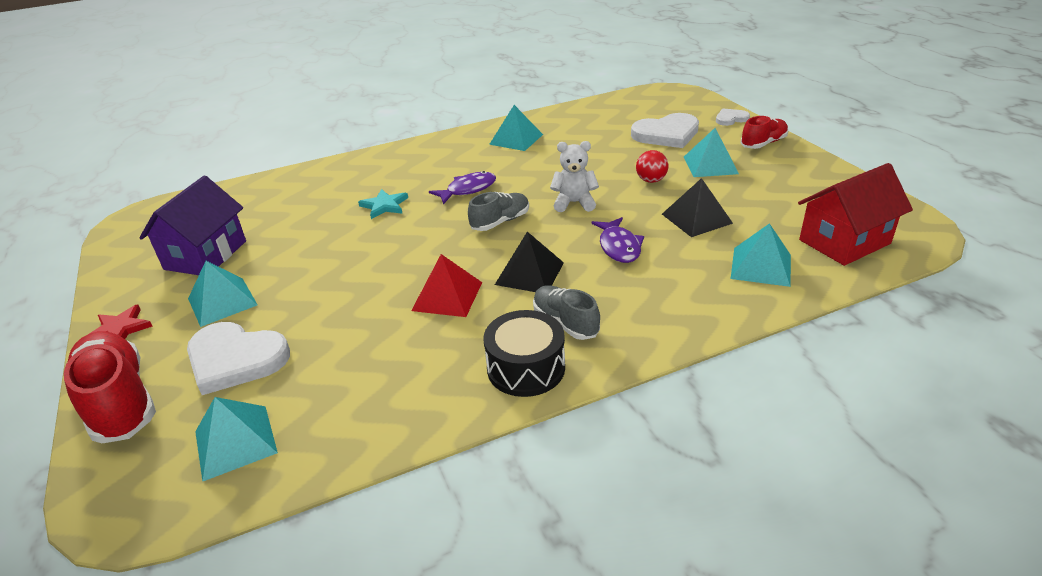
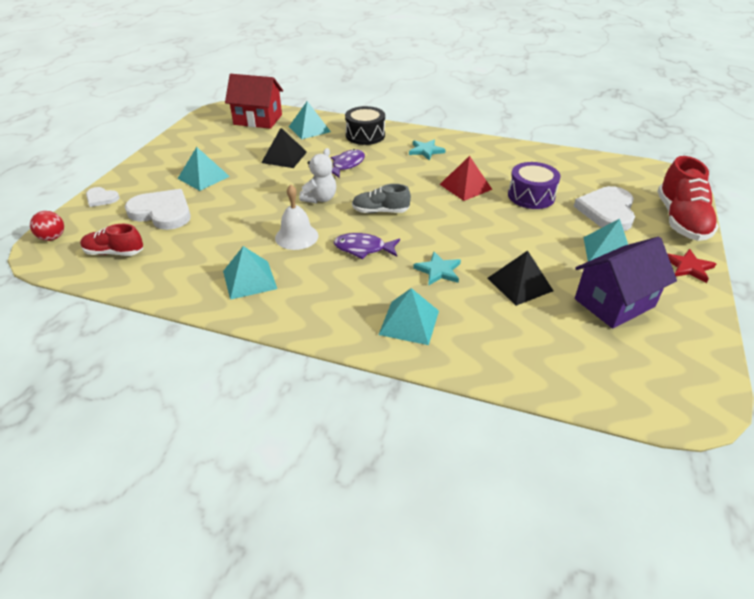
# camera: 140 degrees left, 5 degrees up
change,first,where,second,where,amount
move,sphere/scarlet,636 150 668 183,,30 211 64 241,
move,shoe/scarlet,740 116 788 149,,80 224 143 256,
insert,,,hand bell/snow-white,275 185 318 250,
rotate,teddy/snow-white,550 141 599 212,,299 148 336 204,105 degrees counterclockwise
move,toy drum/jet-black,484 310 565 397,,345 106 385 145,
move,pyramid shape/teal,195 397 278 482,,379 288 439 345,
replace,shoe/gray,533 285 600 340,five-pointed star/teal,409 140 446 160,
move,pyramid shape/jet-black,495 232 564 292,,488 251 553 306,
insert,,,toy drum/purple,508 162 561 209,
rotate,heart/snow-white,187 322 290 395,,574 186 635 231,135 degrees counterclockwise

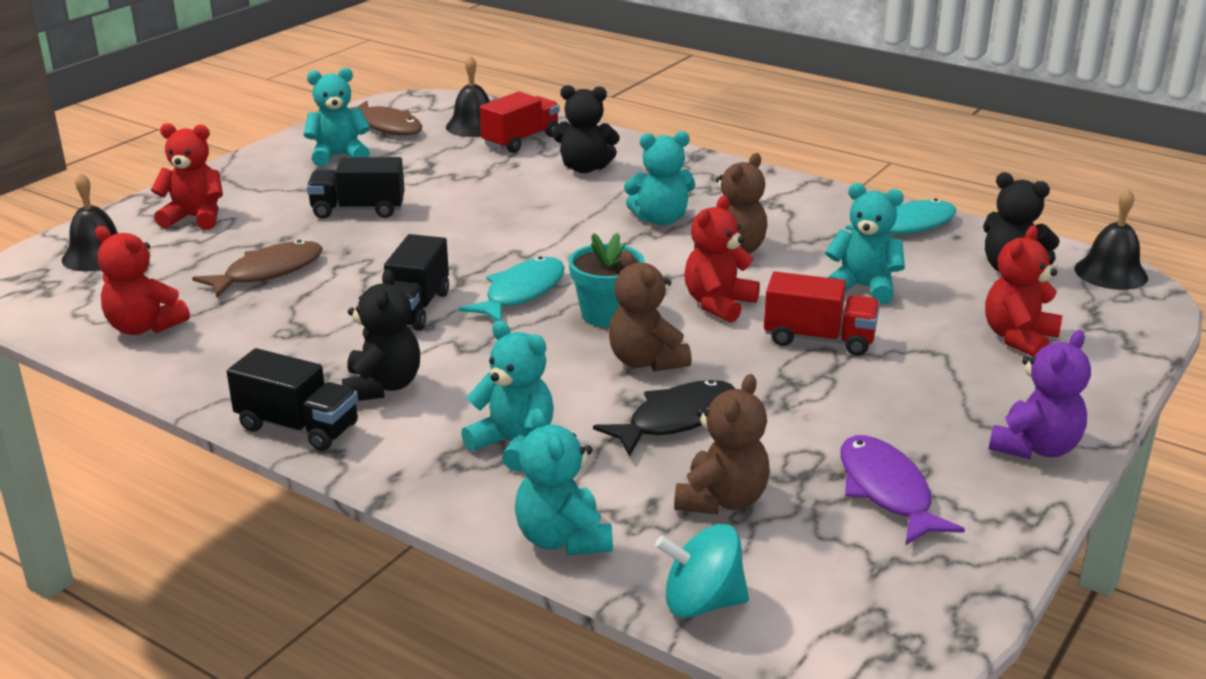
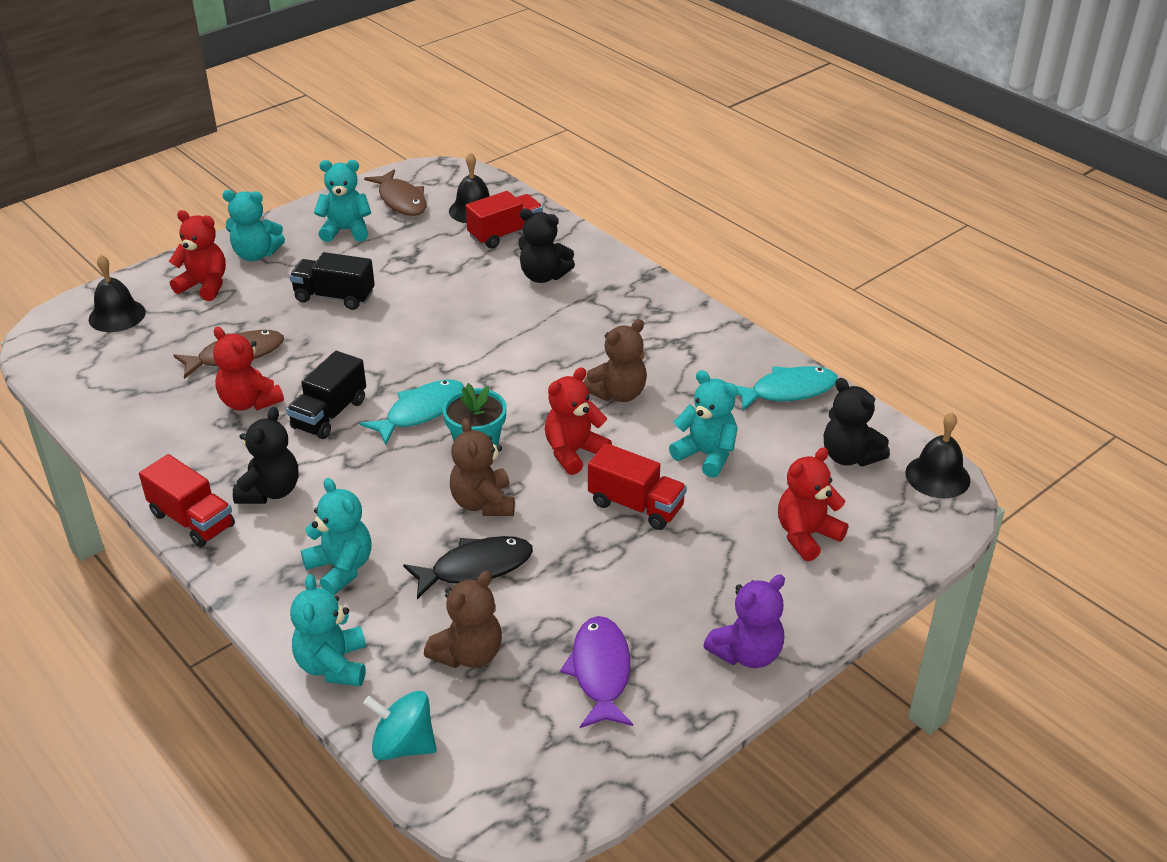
# camera: 15 degrees right, 10 degrees up
change,first,where,second,where,amount
recolor,lorry/jet-black,227 348 358 451,lorry/scarlet,139 454 235 547,
move,teddy/scarlet,95 226 190 335,,213 327 284 411,
move,teddy/teal,624 131 695 225,,222 190 285 261,

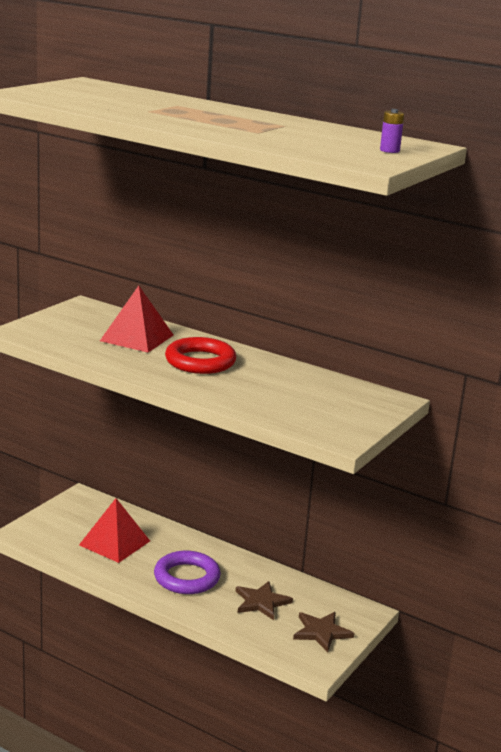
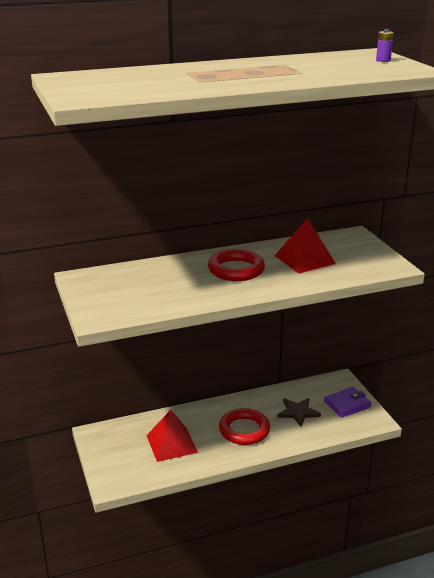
# camera: 50 degrees left, 5 degrees up
change,first,where,second,where,amount
recolor,hoop/purple,154 551 221 594,hoop/scarlet,219 408 270 445,
move,pyramid shape/scarlet,100 286 173 353,,275 218 336 273,
replace,five-pointed star/dark brown,293 612 354 652,billfold/purple,324 387 372 418,

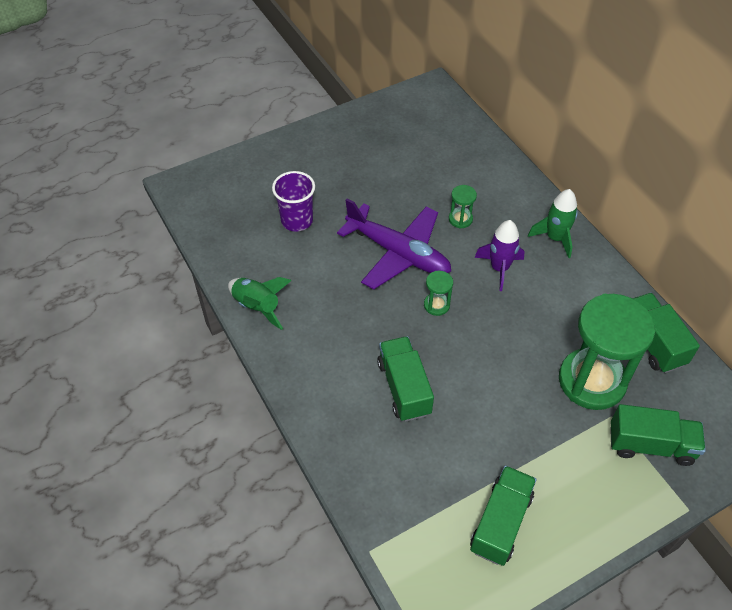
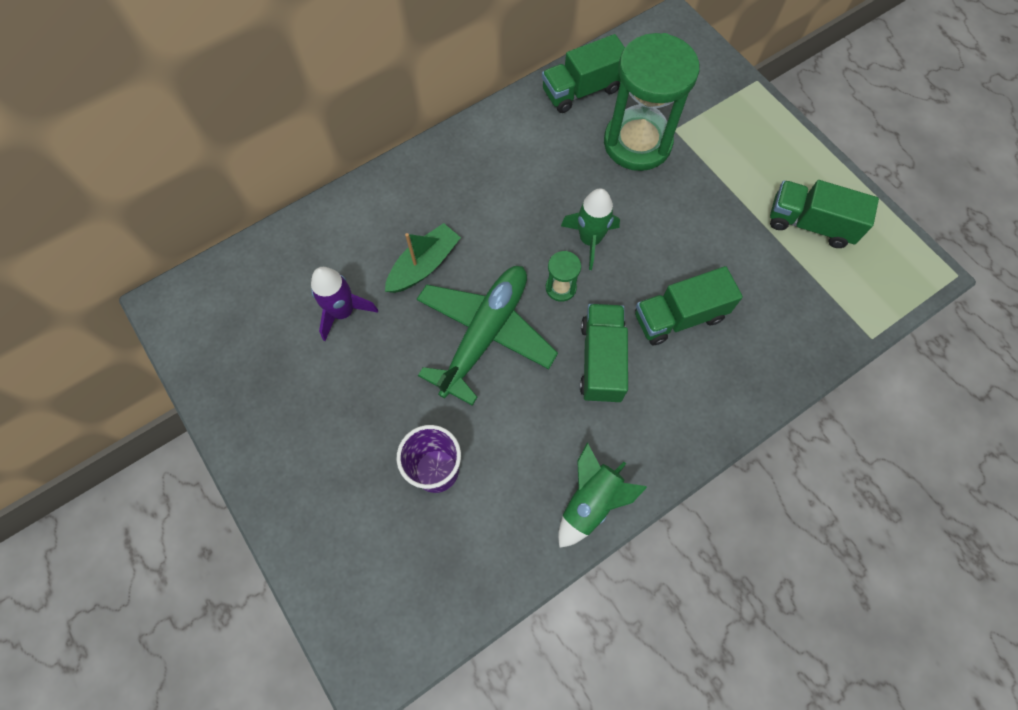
# camera: 95 degrees left, 15 degrees up
change,first,where,second,where,amount
move,spaceship/purple,475 220 525 291,,311 267 378 341,
replace,hourglass/green,449 185 477 229,sailboat/green,385 223 461 293,
recolor,aeroplane/purple,337 198 451 290,aeroplane/green,417 266 558 406,
move,spaceship/green,528 189 578 258,,561 188 620 270,
move,lorry/green,610 404 706 466,,580 304 628 403,

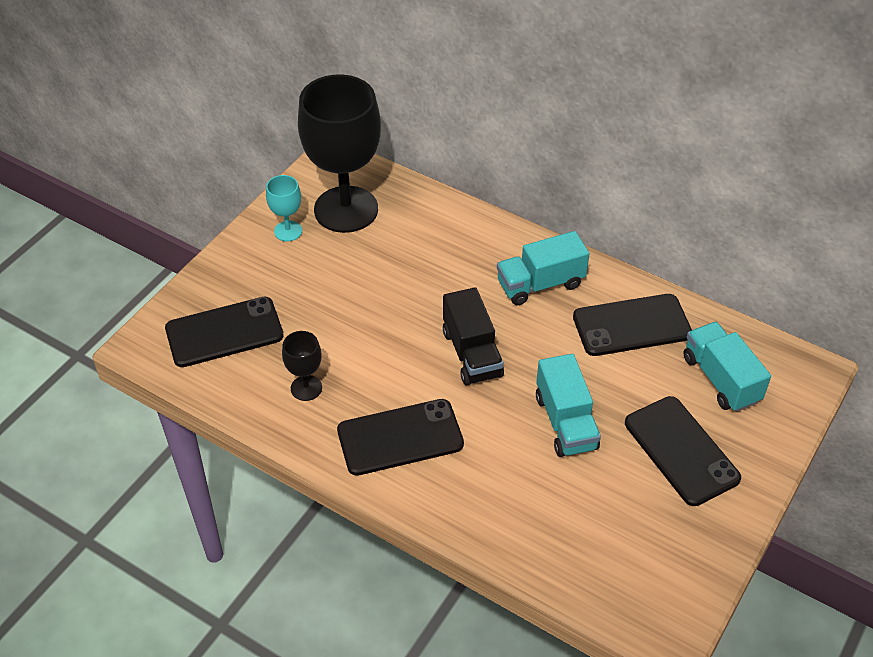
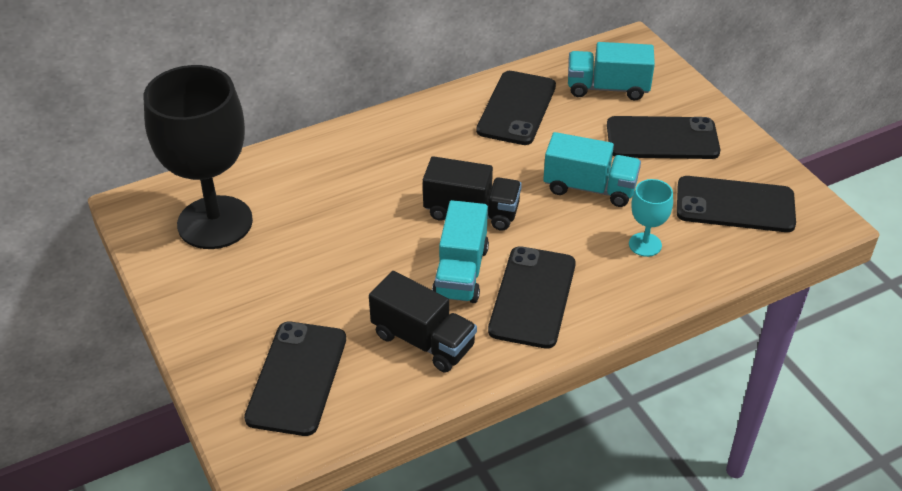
# camera: 60 degrees left, 5 degrees down
change,first,where,second,where,amount
replace,goblet/jet-black,282 331 322 401,lorry/jet-black,369 271 477 372,
move,lorry/teal,497 231 589 306,,432 200 489 303,
move,goblet/teal,266 175 302 242,,629 179 673 257,
insert,,,mobile phone/jet-black,677 176 796 232,

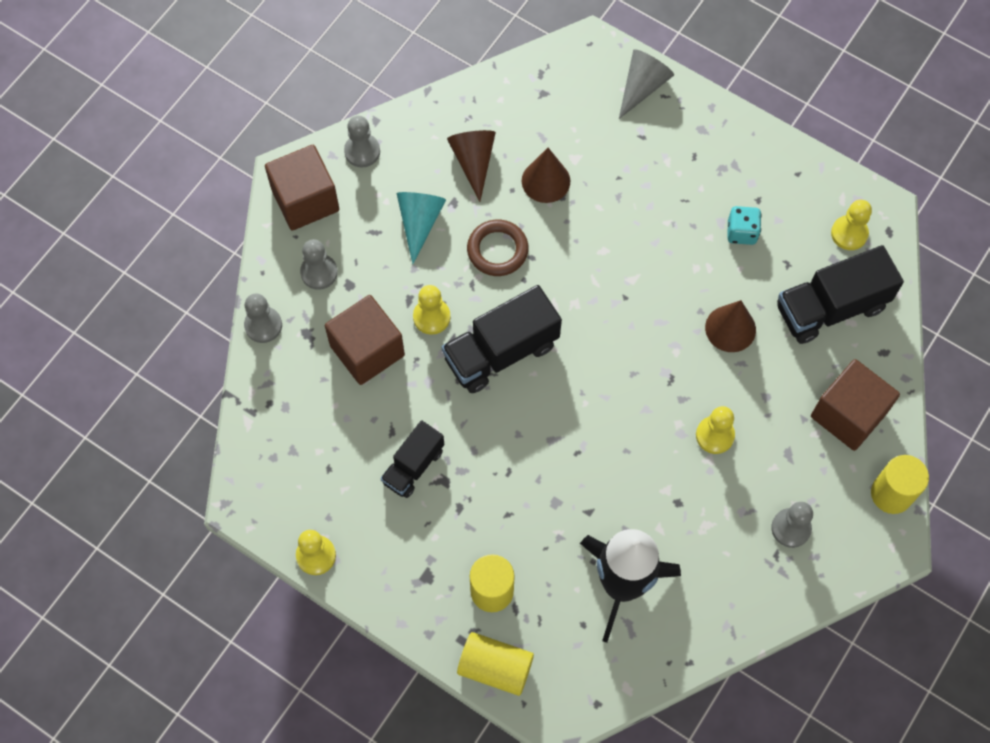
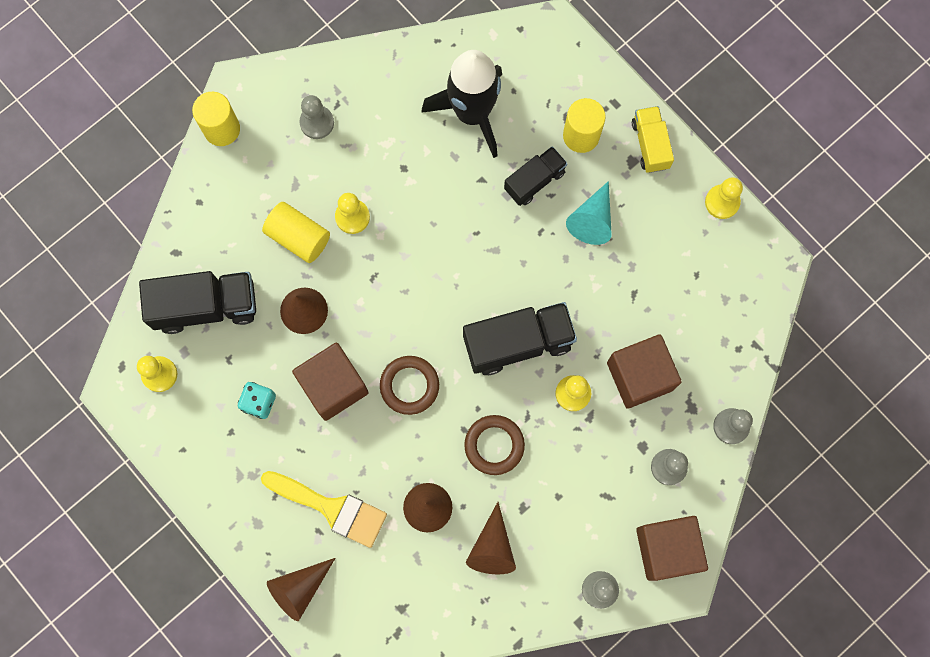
# camera: 165 degrees left, 10 degrees up
change,first,where,second,where,amount
insert,,,brush/golden,261 471 387 548,
move,solid cylinder/golden,457 632 534 696,,262 202 330 263,
recolor,cone shape/gray,619 49 674 119,cone shape/dark brown,267 558 335 621,
move,cube/dark brown,811 359 900 451,,292 343 369 421,
insert,,,hoop/dark brown,380 356 439 415,
move,lorry/jet-black,380 420 444 498,,504 146 568 206,
move,cone shape/teal,396 192 446 264,,566 181 612 245,
insert,,,lorry/golden,632 106 674 173,

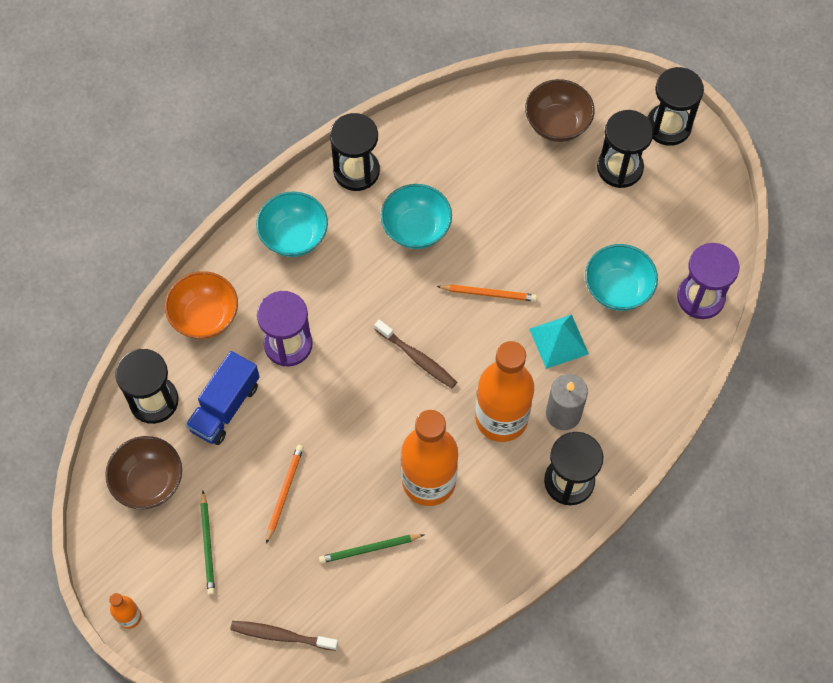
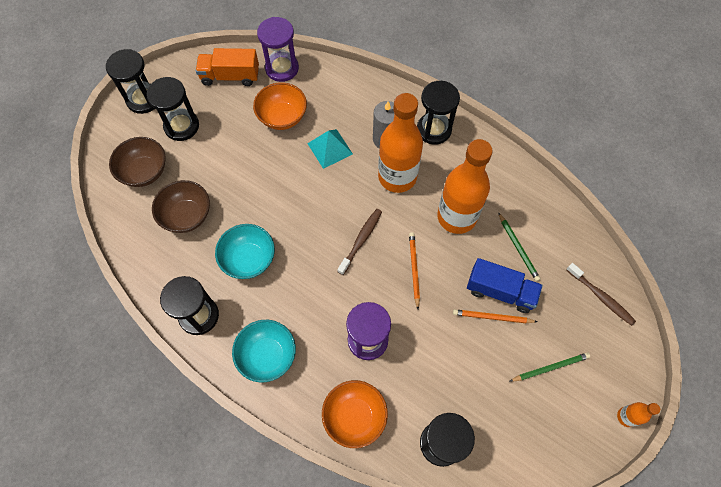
# camera: 100 degrees left, 0 degrees up
change,first,where,second,where,amount
move,deep dish/dark brown,105 436 182 509,,152 180 210 233,
insert,,,lorry/orange-coloured,196 48 259 86,
recolor,deep dish/teal,585 244 658 311,deep dish/orange-coloured,253 82 307 130,
move,wooden pencil/orange-coloured,436 284 537 301,,409 232 420 309,
move,lorry/blue,186 351 260 445,,467 258 543 313,
rotate,toothbrush/dark brown,230 621 338 651,,566 263 636 326,45 degrees counterclockwise

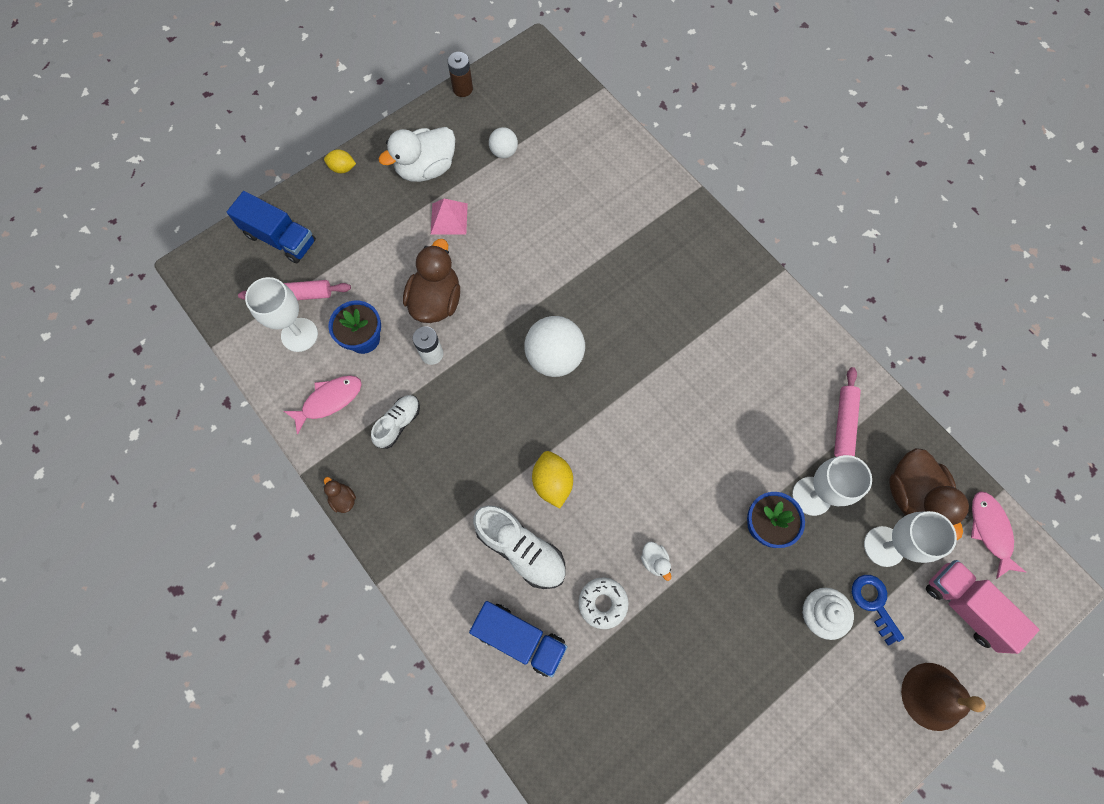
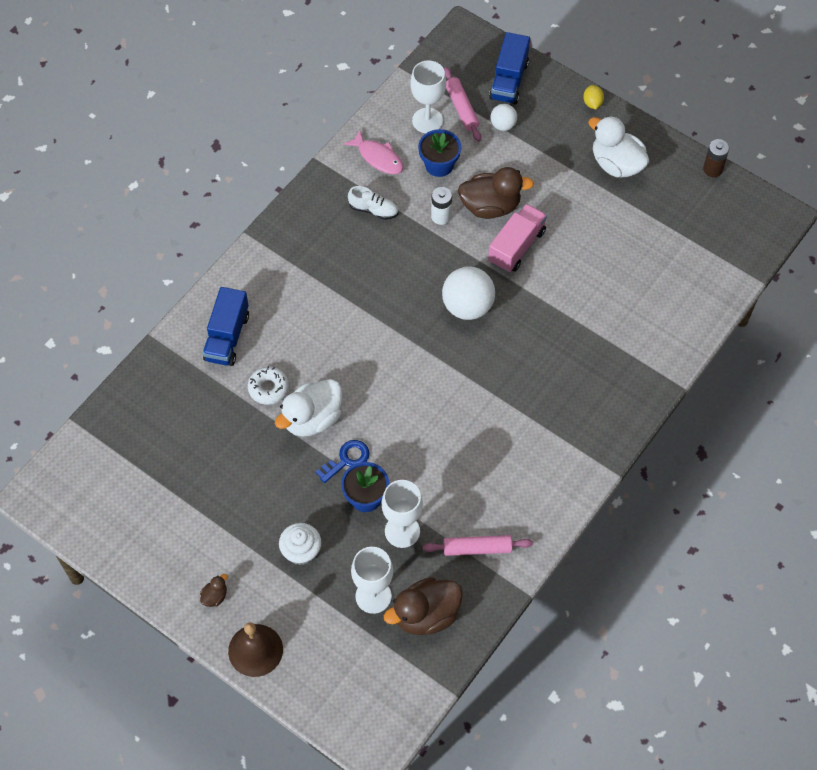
# camera: 75 degrees right, 10 degrees down
change,first,where,second,where,amount
move,duck/dark brown,323 477 356 513,,200 574 227 607,
resize,duck/snow-white,641 542 671 581,,275 379 342 437,x2.26
move,latchkey/blue,852 575 904 646,,315 440 370 483,
move,lorry/rosy,926 560 1039 654,,488 204 547 273,
move,sphere/snow-white,489 127 518 158,,491 104 517 131,
delete,pyramid shape/rosy,431 198 468 235,,,
delete,shoe/snow-white,473 505 566 589,,,
delete,citrus fruit/golden,532 451 573 509,,,
delete,fish/rosy,971 491 1026 579,,,

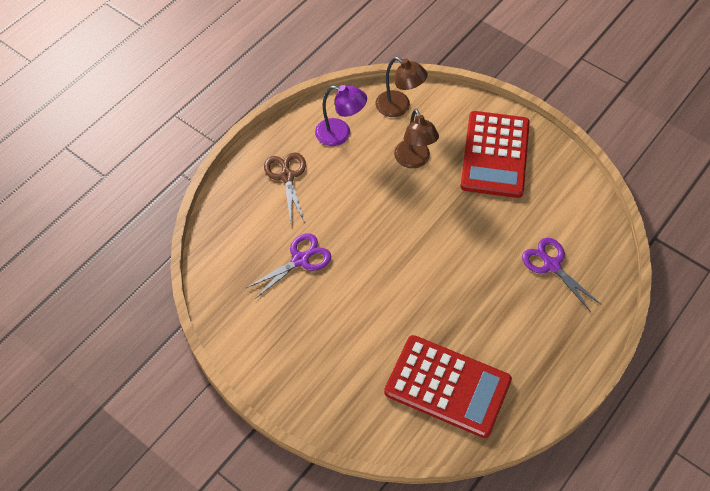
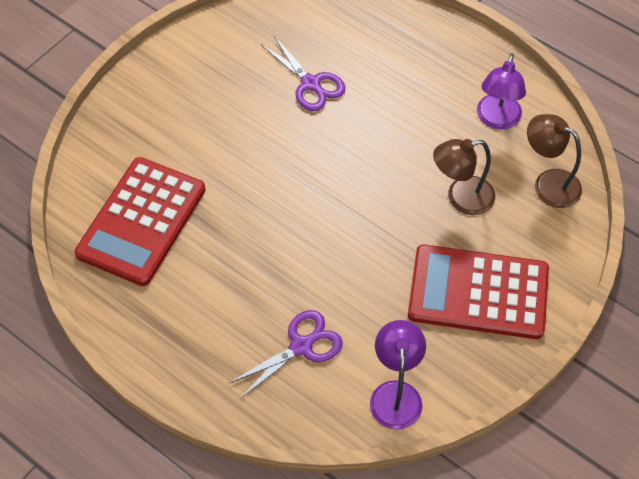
# camera: 90 degrees right, 0 degrees up
change,first,where,second,where,amount
insert,,,reading lamp/purple,370 320 426 430,
rotate,reading lamp/dark brown,375 57 428 117,,527 114 582 208,90 degrees clockwise
delete,shears/dark brown,264 152 306 224,,,

